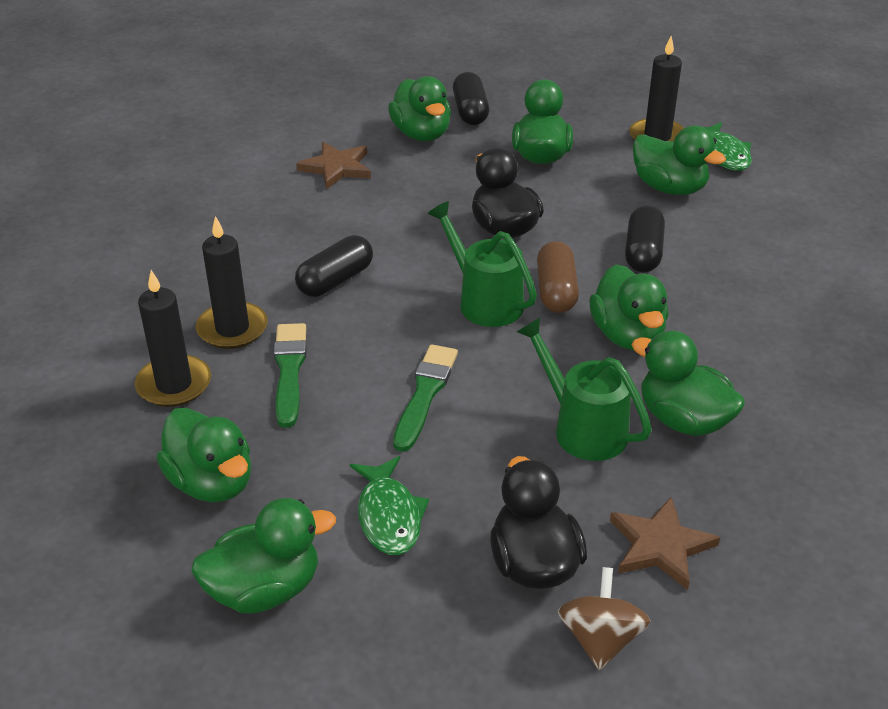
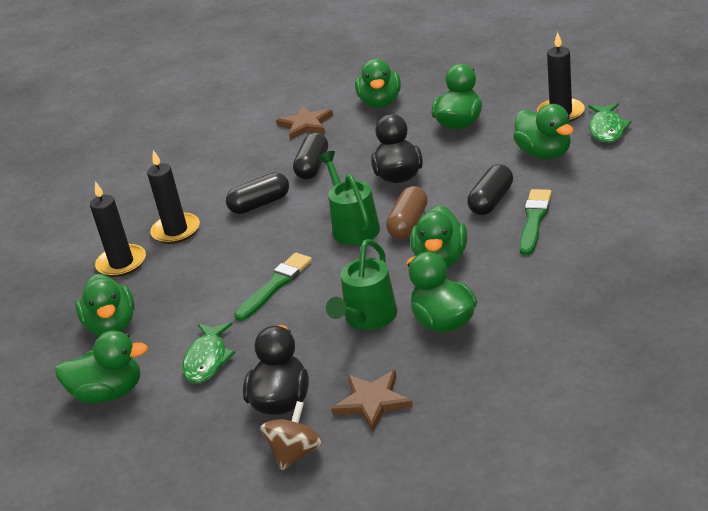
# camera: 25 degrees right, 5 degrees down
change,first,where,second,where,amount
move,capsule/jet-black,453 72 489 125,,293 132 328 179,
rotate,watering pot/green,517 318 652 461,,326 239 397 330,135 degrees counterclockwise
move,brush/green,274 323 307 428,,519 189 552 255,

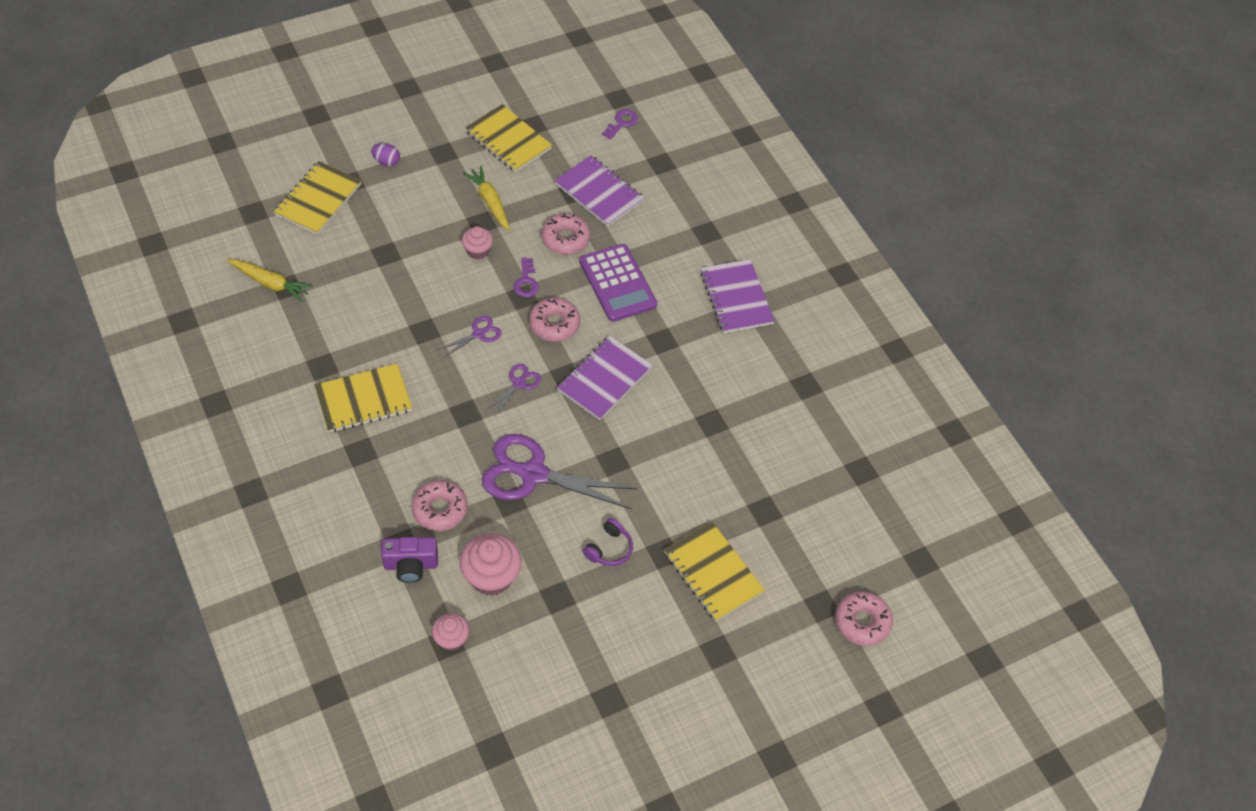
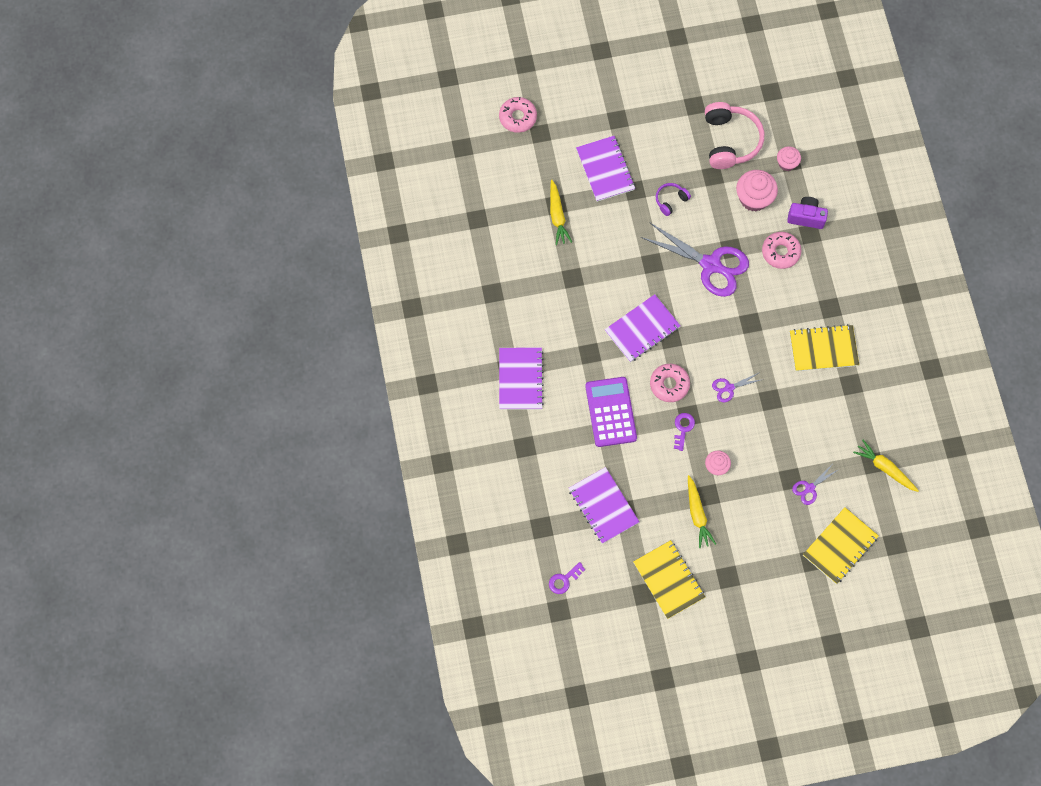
# camera: 160 degrees left, 15 degrees up
change,first,where,second,where,amount
insert,,,root vegetable/golden,550 179 572 245,
recolor,notepad/golden,664 522 765 621,notepad/purple,576 136 635 202,
insert,,,over-ear headphones/rosy,705 102 764 169,
move,shears/purple,487 364 541 416,,792 465 838 505,
delete,egg/purple,371 143 400 167,,,
delete,glazed donut/rosy,541 213 590 255,,,

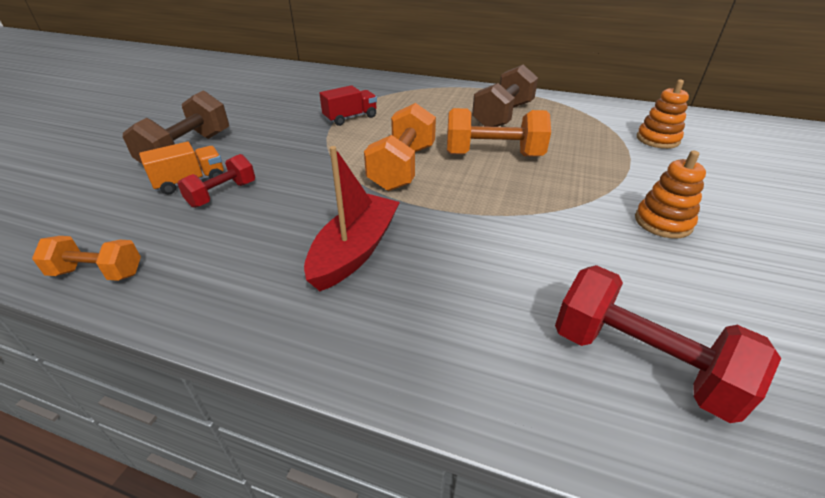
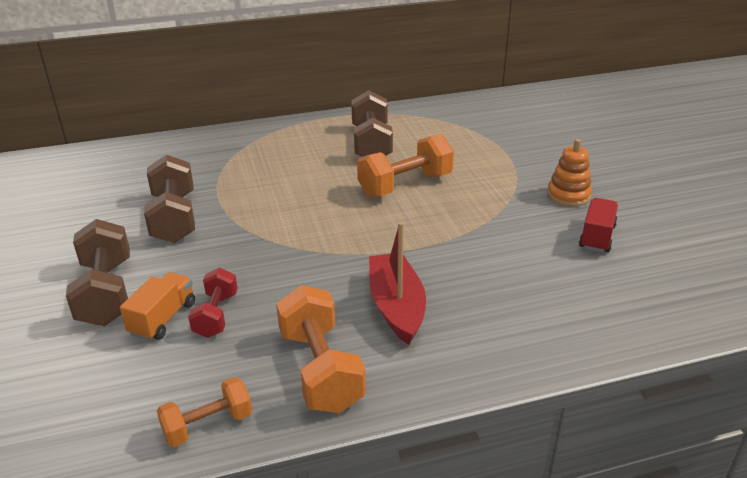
# camera: 35 degrees left, 5 degrees down
change,first,where,second,where,amount
insert,,,dumbbell/dark brown,144 154 195 243,
move,dumbbell/orange-coloured,364 103 436 191,,276 285 366 413,
move,lorry/scarlet,319 85 377 126,,579 198 618 253,
delete,dumbbell/scarlet,555 265 781 423,,,
delete,stacking toy/orange-coloured,637 80 689 149,,,

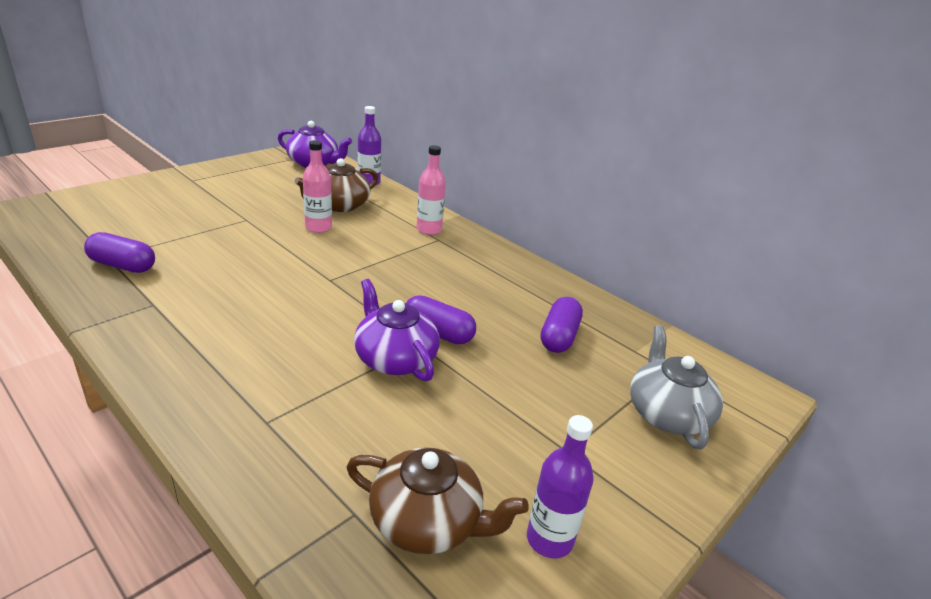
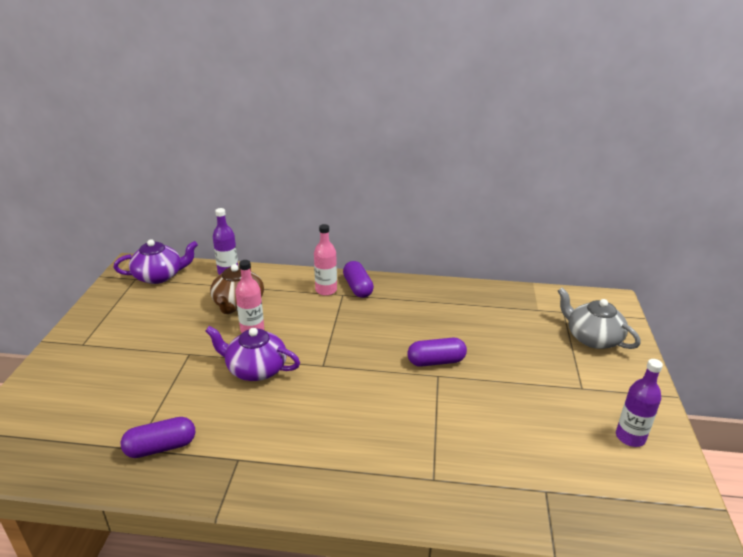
# camera: 35 degrees left, 0 degrees up
change,first,where,second,where,amount
move,tea pot/purple,354 279 439 381,,205 326 300 381,
move,capsule/purple,541 297 583 353,,343 261 374 298,
delete,tea pot/dark brown,346 447 529 554,,,

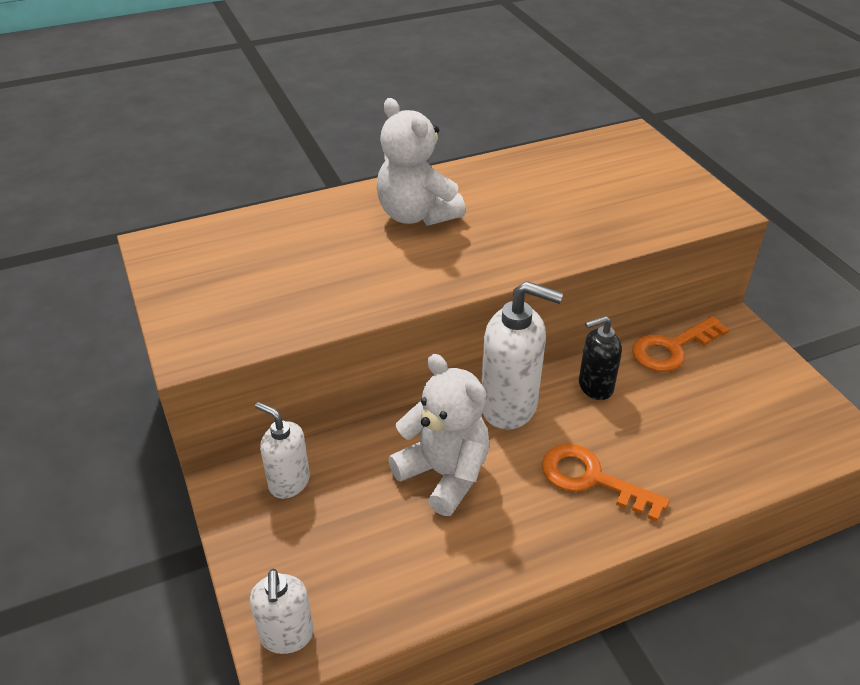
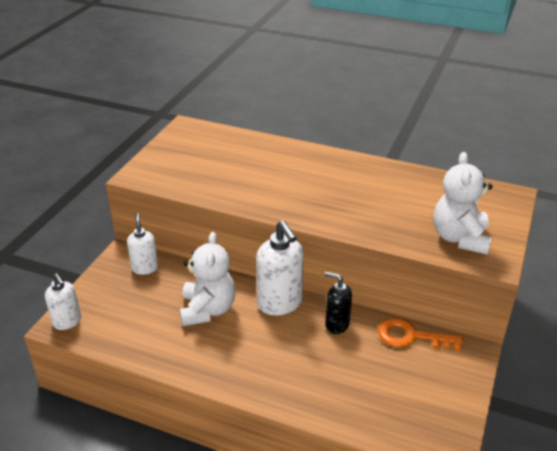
# camera: 45 degrees right, 5 degrees down
change,first,where,second,where,amount
rotate,soap dispenser/snow-white,250 569 314 654,,45 273 81 330,75 degrees counterclockwise
move,teddy/snow-white,376 98 466 226,,433 152 493 255,
delete,latchkey/orange-coloured,542 444 669 522,,,

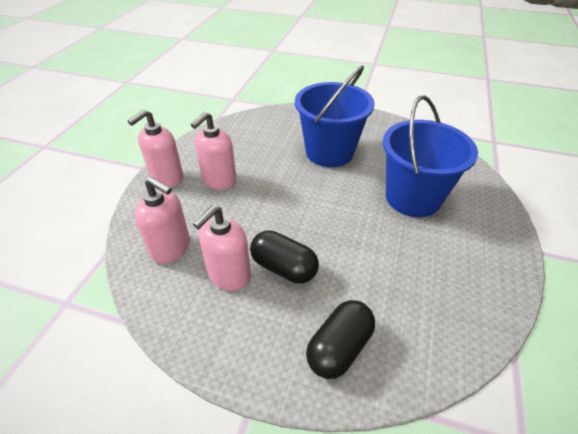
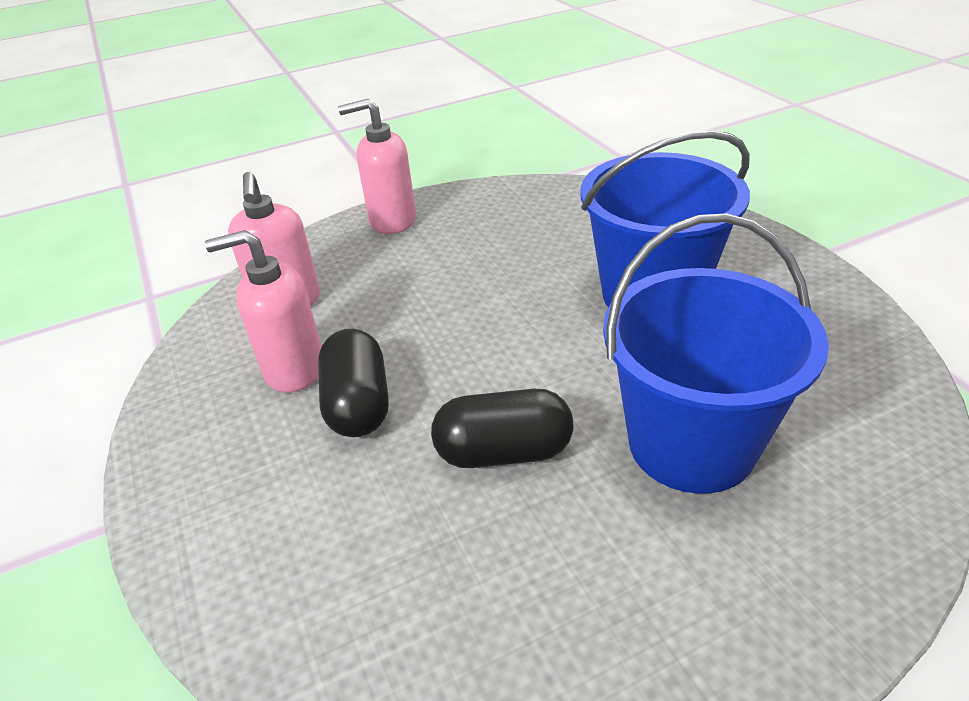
# camera: 50 degrees right, 5 degrees down
change,first,where,second,where,amount
move,capsule/jet-black,306 300 375 379,,431 389 573 468,
delete,soap dispenser/rosy,191 112 237 190,,,

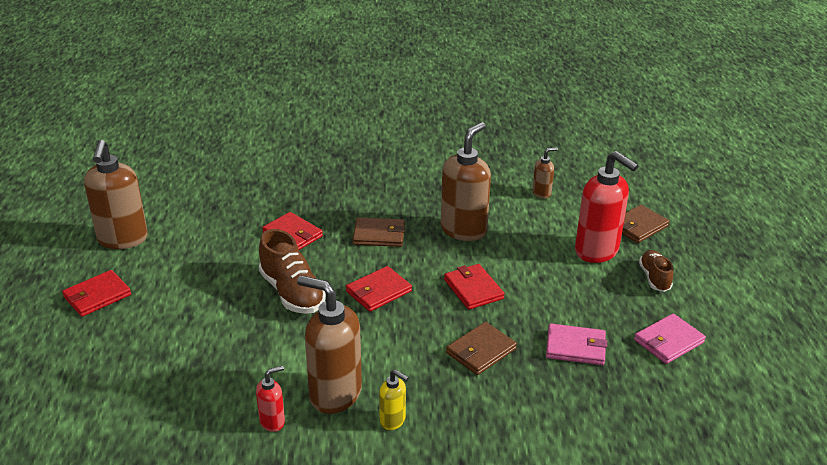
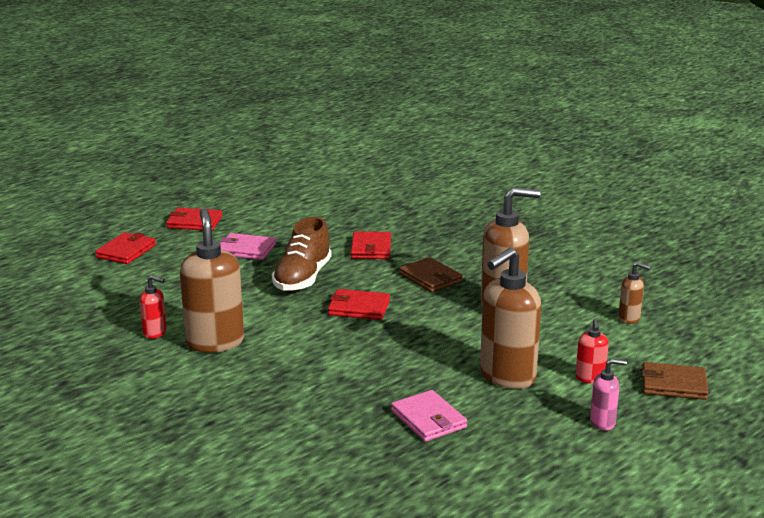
# camera: 50 degrees right, 10 degrees down
change,first,where,second,where,amount
move,billfold/scarlet,444 264 505 310,,95 232 156 264,
move,billfold/rosy,634 313 706 364,,220 233 276 260,
move,soap dispenser/dark brown,84 140 148 249,,480 247 541 389,
resize,soap dispenser/scarlet,575 151 638 263,,576 318 609 383,x0.48
replace,shoe/dark brown,639 250 673 292,soap dispenser/rosy,590 359 627 431,
delete,soap dispenser/golden,379 370 409 430,,,
delete,billfold/dark brown,446 322 517 375,,,

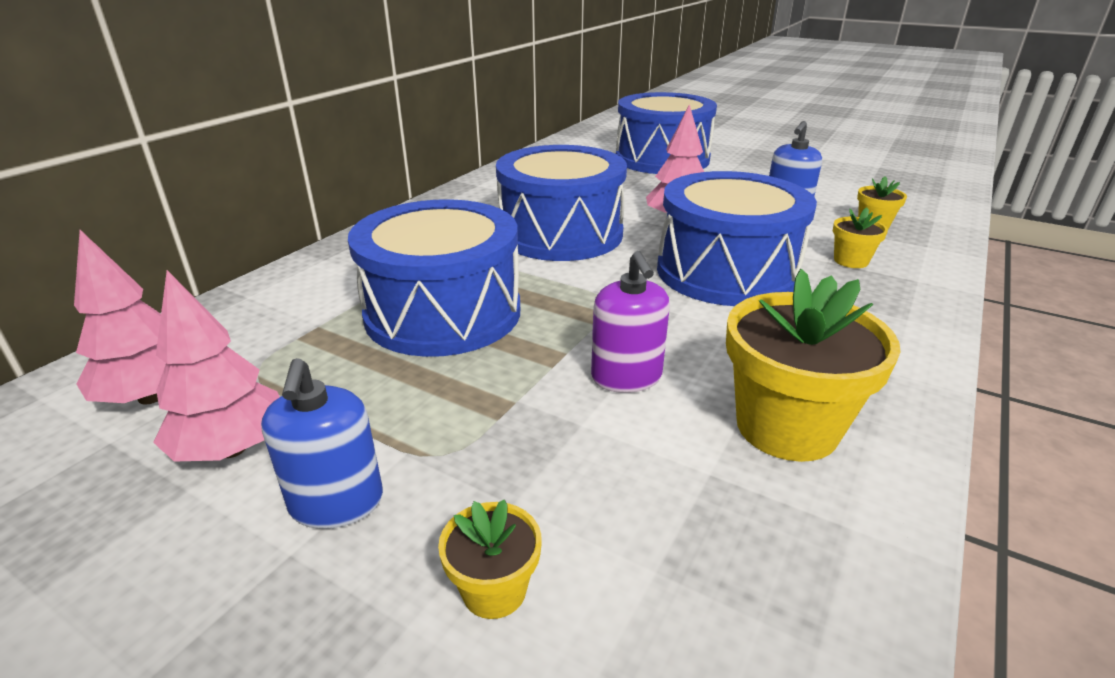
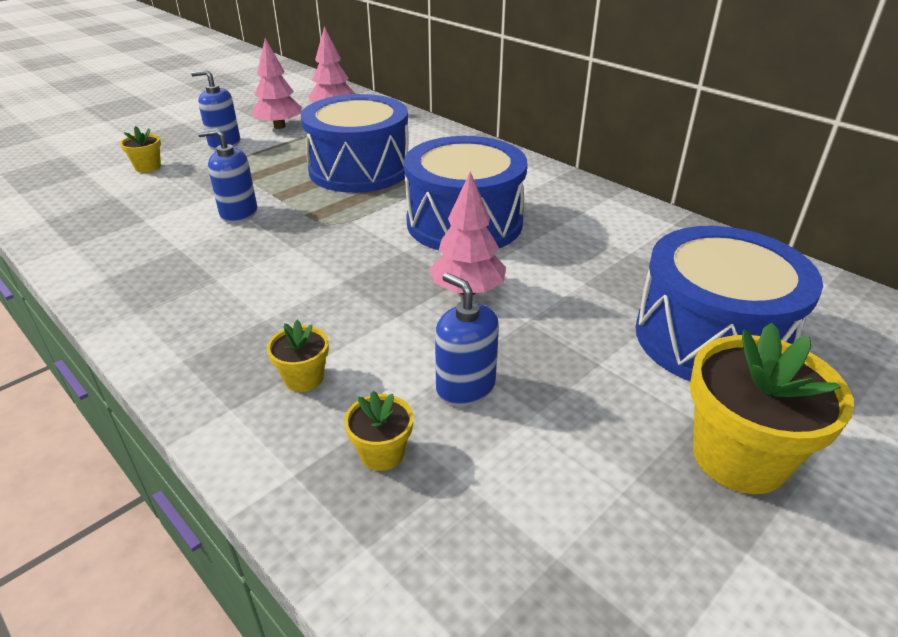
# camera: 105 degrees right, 5 degrees up
change,first,where,second,where,amount
recolor,soap dispenser/purple,591 251 670 393,soap dispenser/blue,198 128 257 223,
move,potted plant/golden,726 269 901 462,,690 322 854 494,
delete,toy drum/blue,657 171 817 306,,,

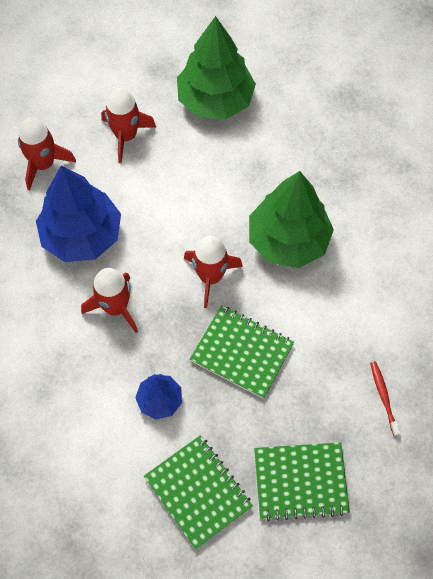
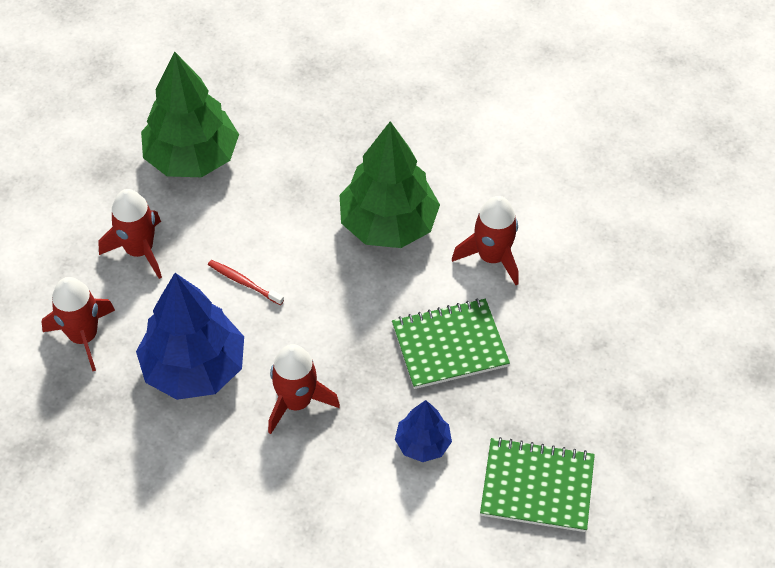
# camera: 45 degrees left, 10 degrees down
change,first,where,second,where,amount
move,toothbrush/scarlet,370 361 400 436,,208 260 284 305,
move,spaceship/scarlet,184 236 243 308,,452 196 519 285,
delete,notepad/green,254 442 350 521,,,

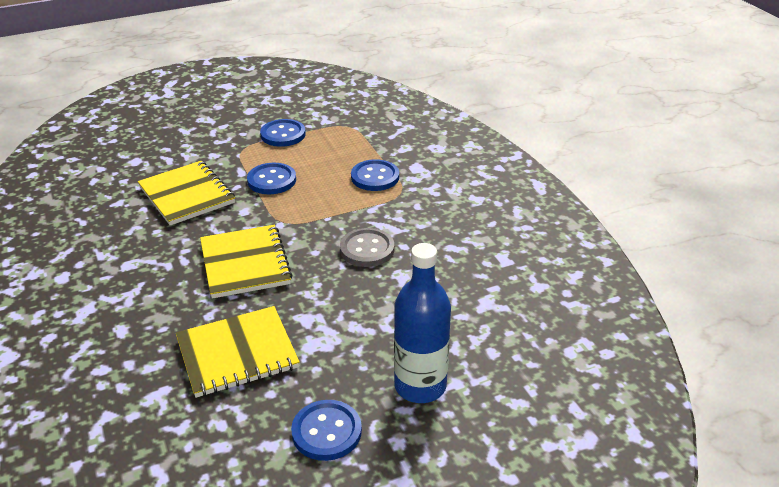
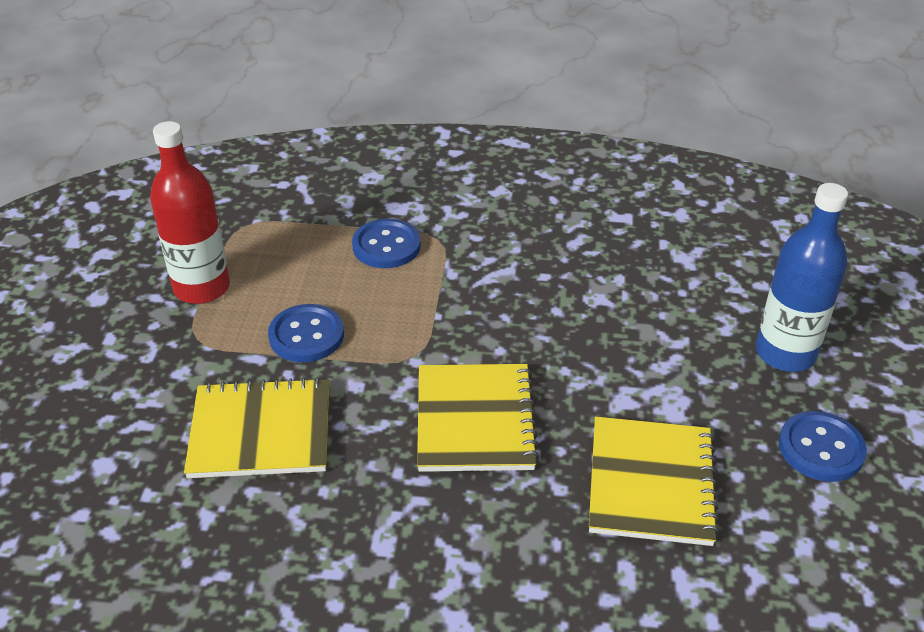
# camera: 60 degrees left, 5 degrees up
change,first,where,second,where,amount
replace,shirt button/blue,260 119 306 147,bottle/scarlet,150 121 230 304,
rotate,notepad/golden,200 225 293 299,,417 364 539 472,75 degrees clockwise
delete,shirt button/gray,340 228 394 267,,,

